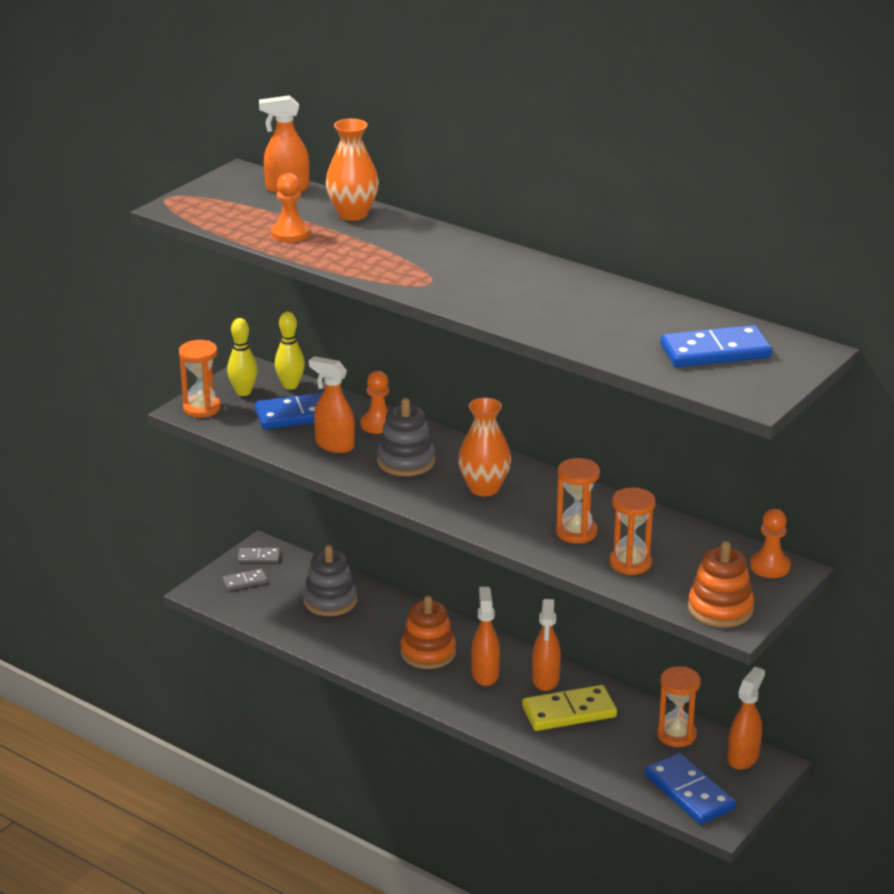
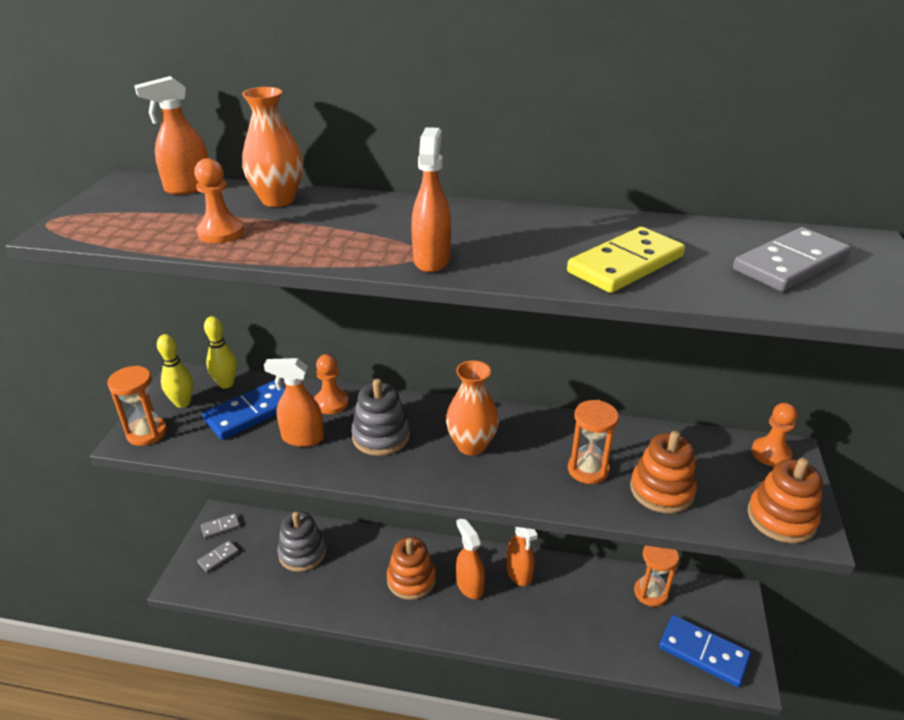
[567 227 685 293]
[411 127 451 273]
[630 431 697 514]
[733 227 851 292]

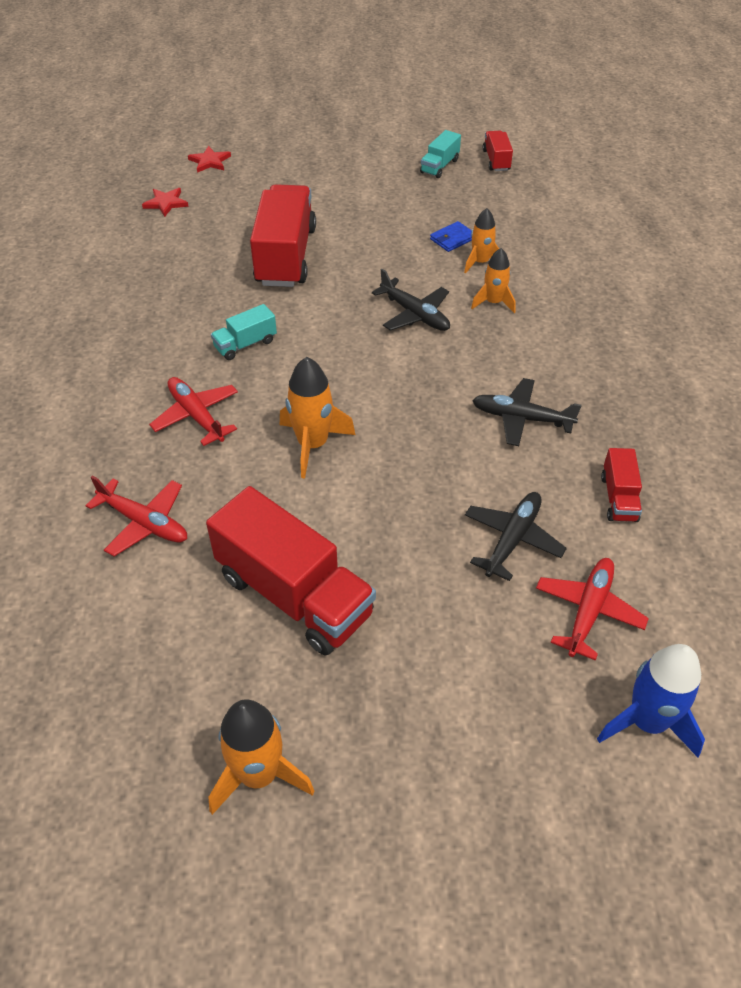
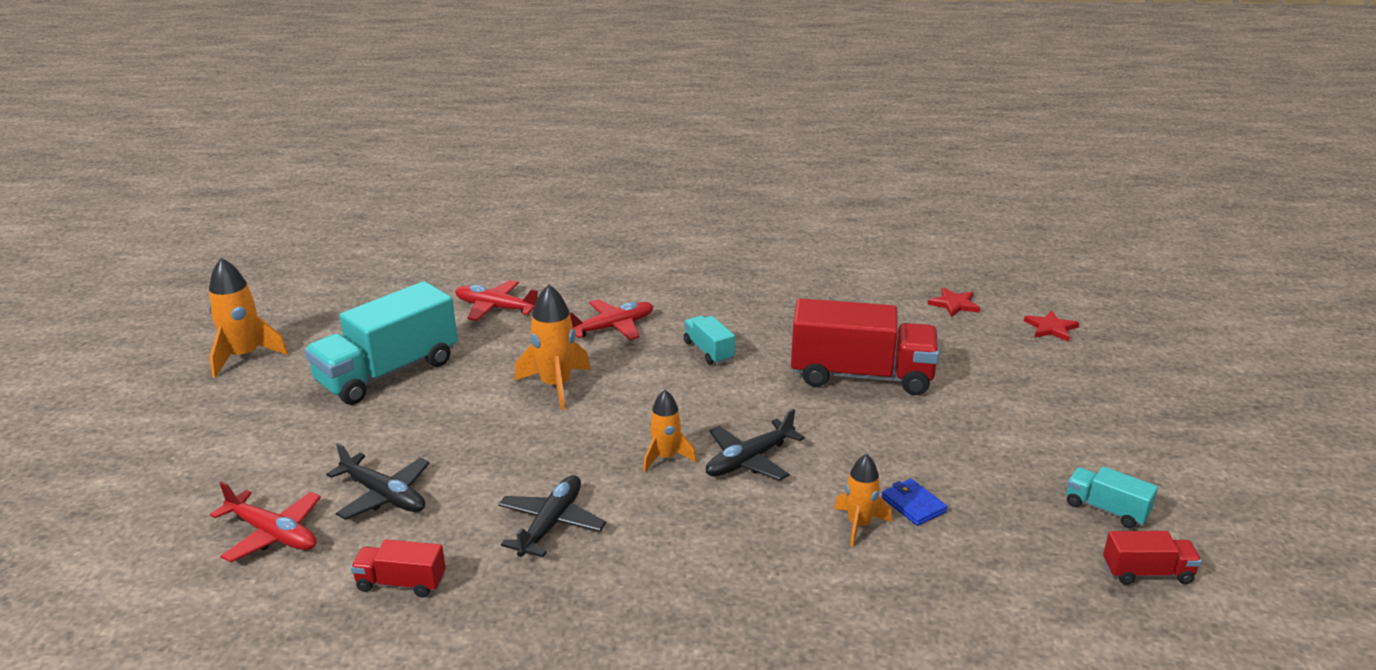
[597 644 705 757] (first image)
[643 390 696 472]
[305 281 458 405]
[455 280 538 321]

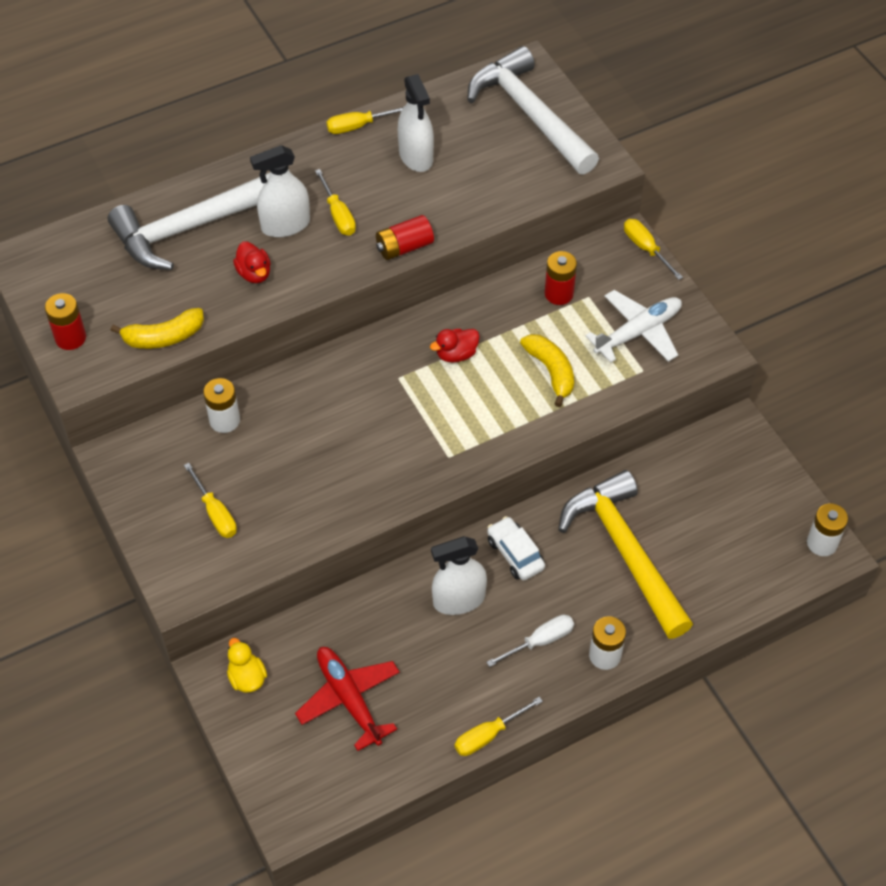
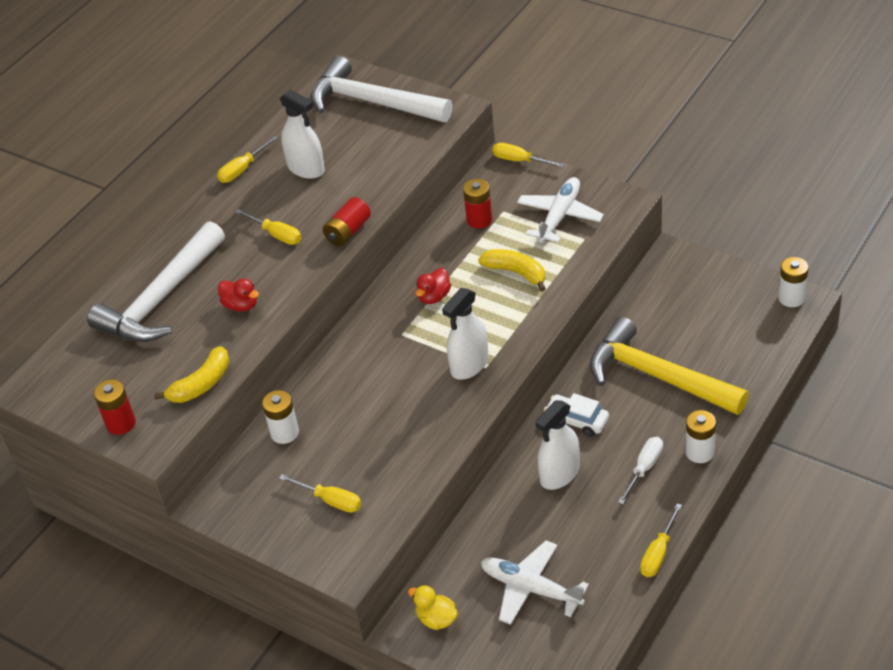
[442 288 489 380]
[481 540 589 625]

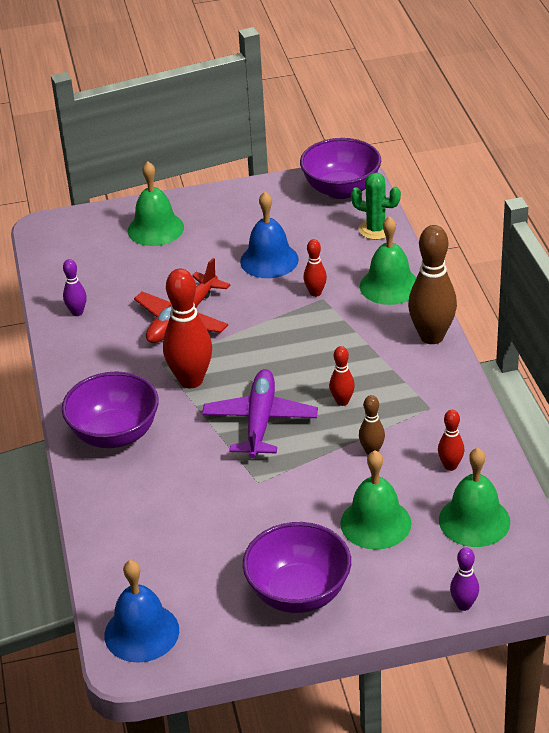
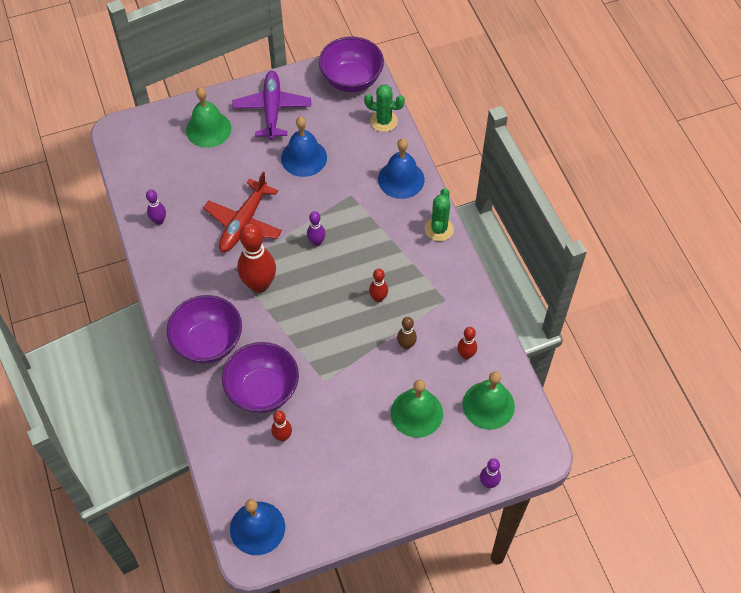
[307 211 325 246]
[232 71 311 140]
[222 342 299 413]
[271 411 292 441]
[425 188 454 241]
[378 138 424 199]

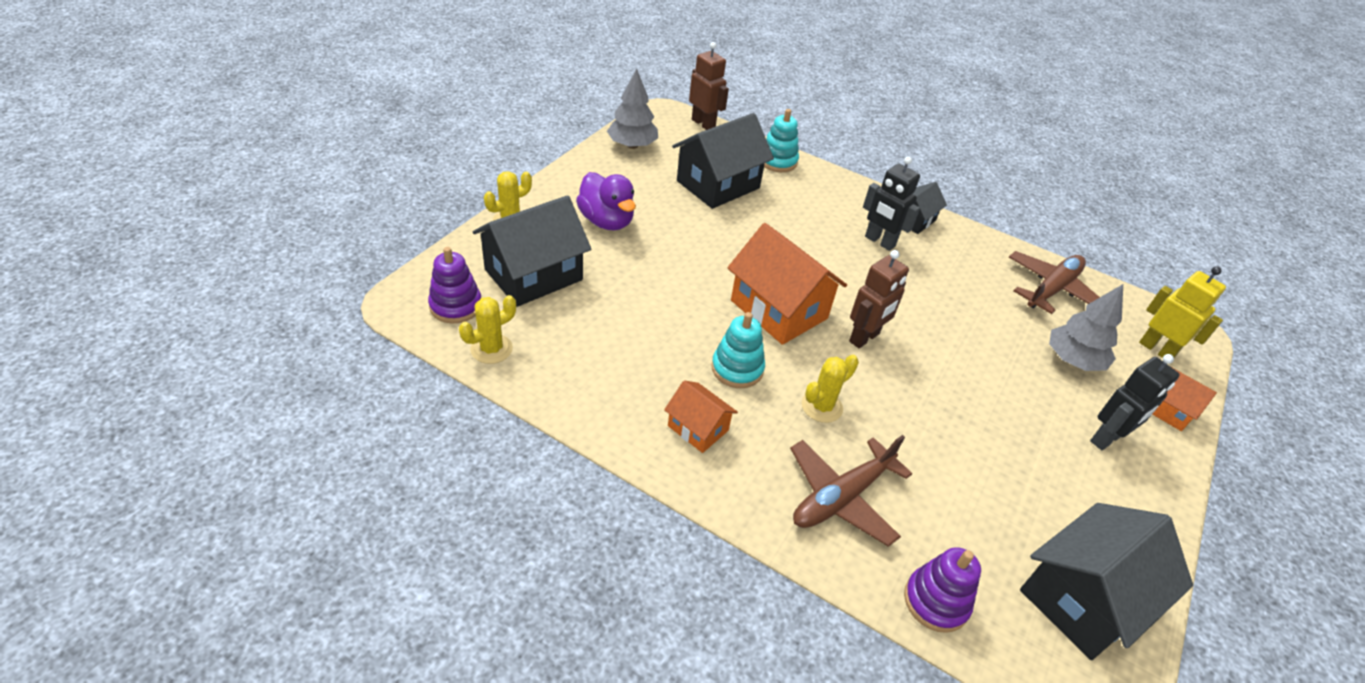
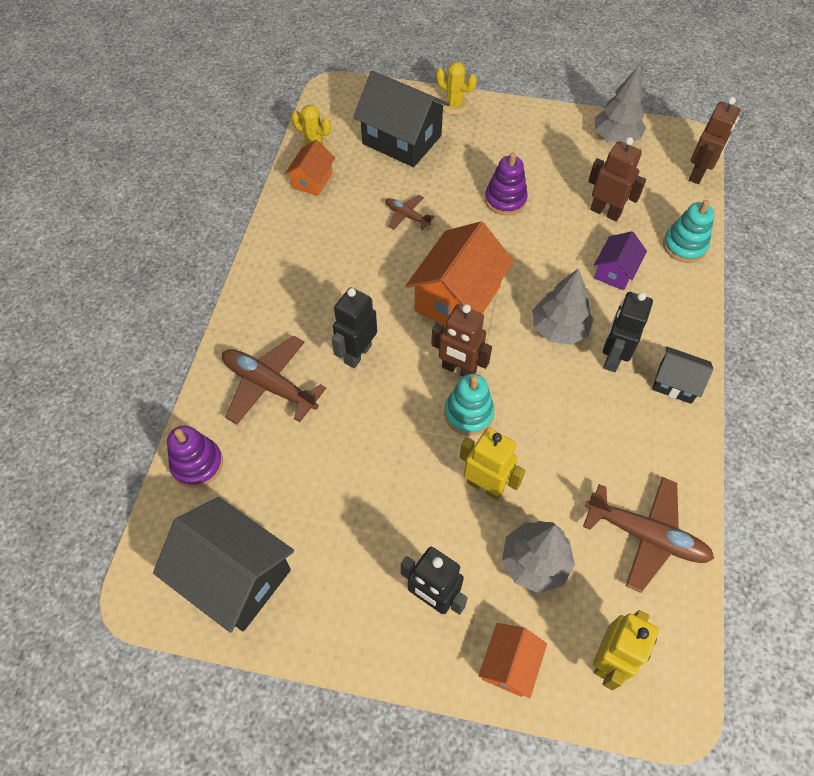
[576 172 636 230] (first image)
[386 195 435 230]
[460 428 525 500]
[532 268 594 345]
[594 231 647 290]
[485 152 528 215]
[285 140 335 196]
[444 374 495 436]
[588 137 646 221]
[332 287 377 368]

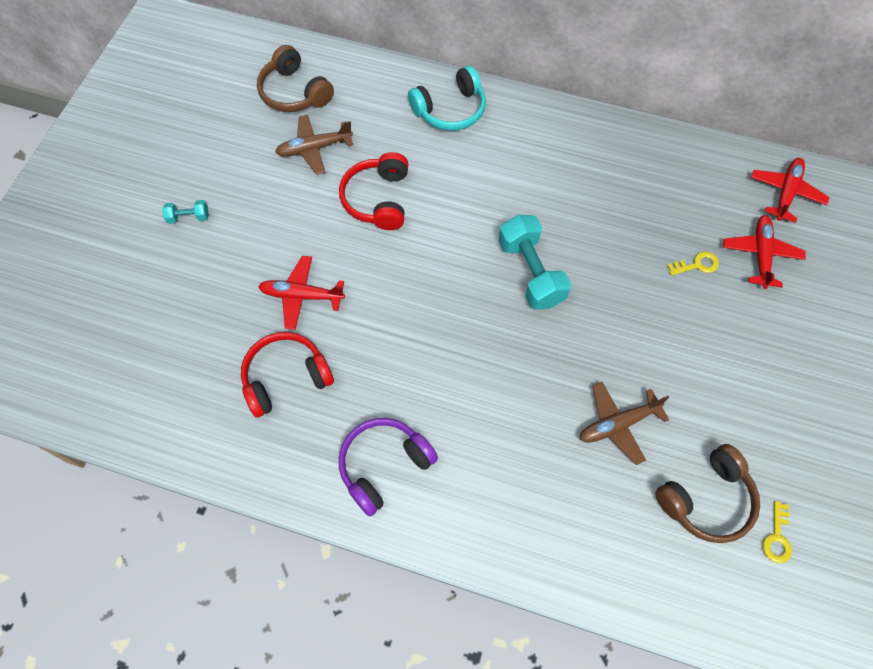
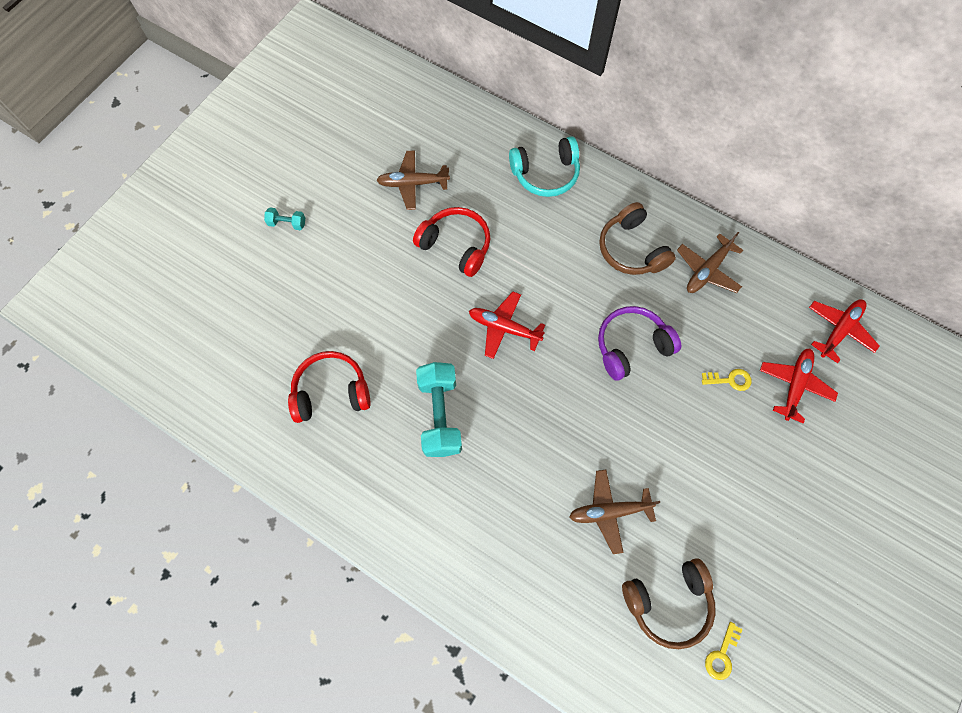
[677 232 743 293]
[599 202 676 275]
[469 292 545 359]
[598 306 681 381]
[416 362 462 457]
[413 207 490 277]

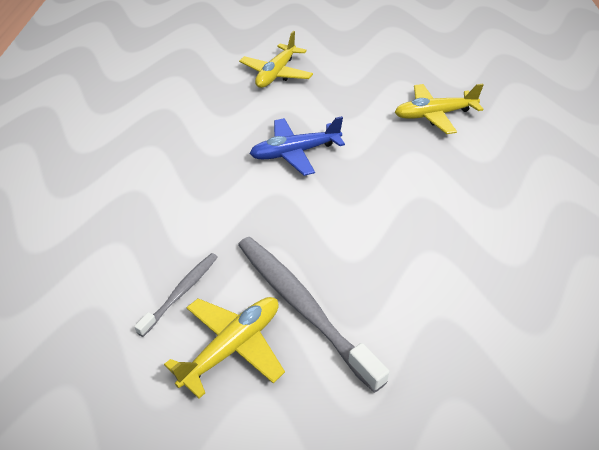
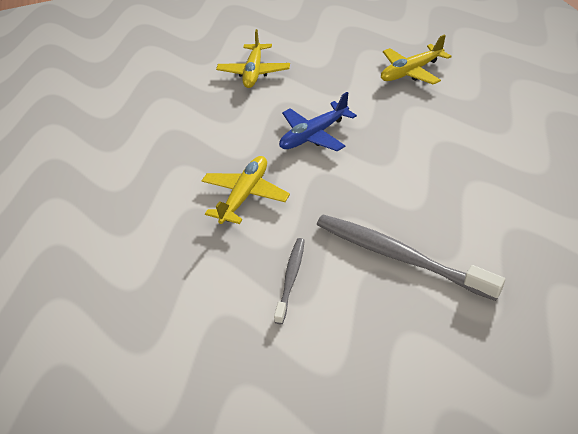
[201 156 290 224]

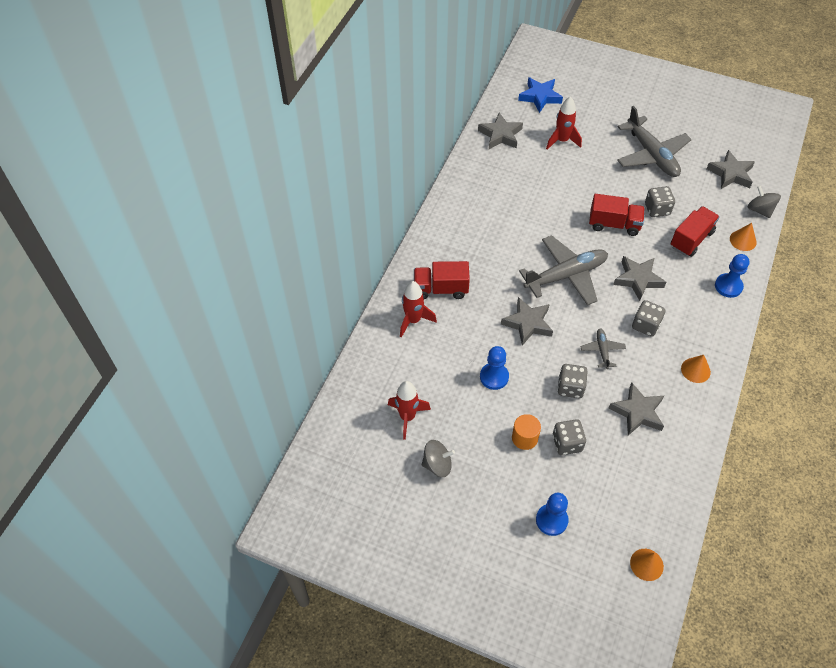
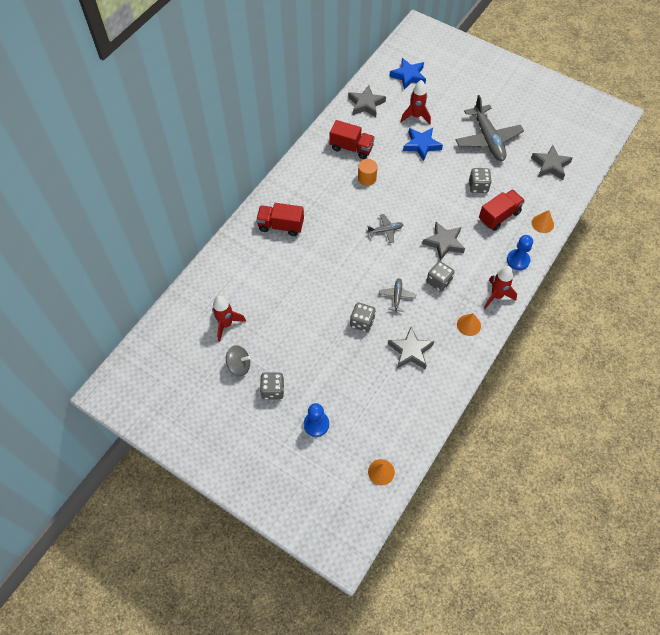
[480 346 509 390] (first image)
[501 297 553 346] (first image)
[748 185 781 218] (first image)
[403 128 443 161]
[484 266 517 309]
[358 159 377 186]
[260 372 284 399]
[330 120 375 159]
[367 214 404 243]

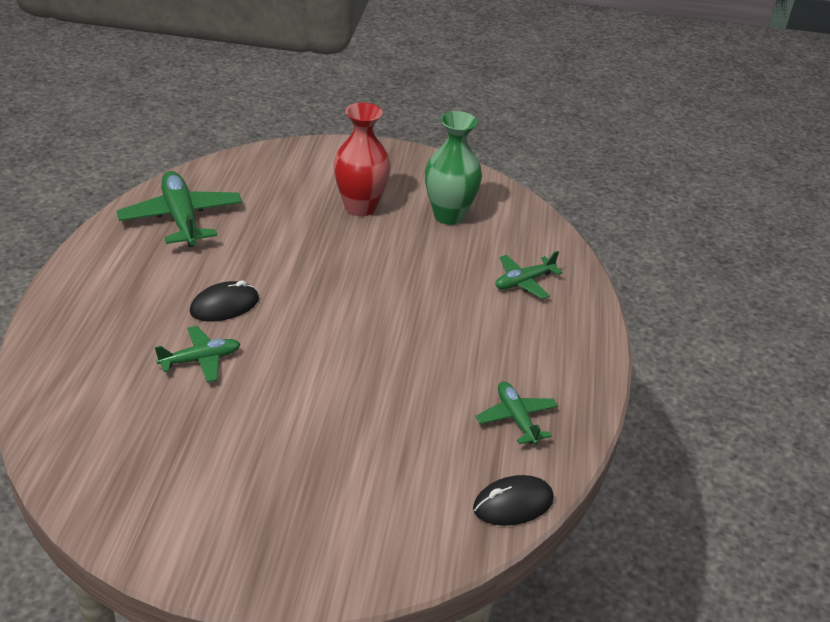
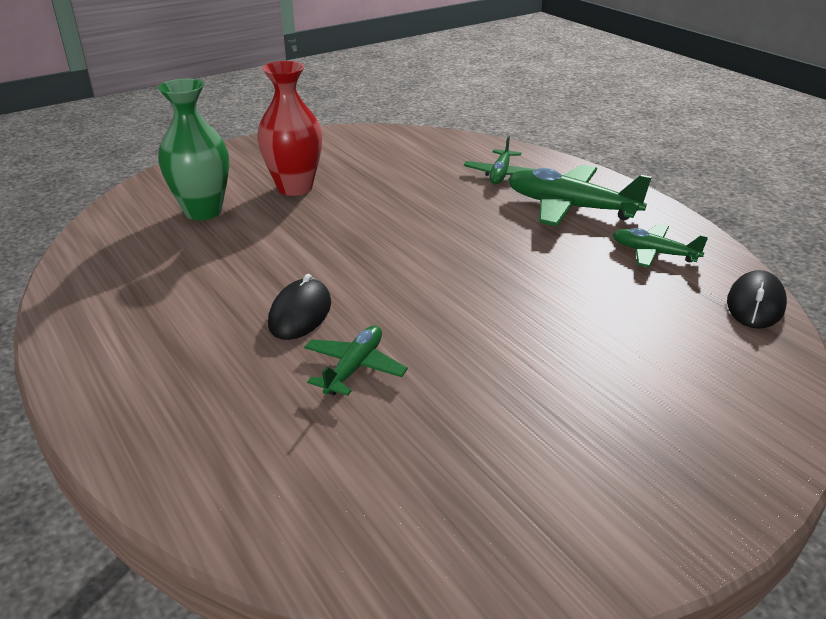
[508 165 652 227]
[158 79 229 220]

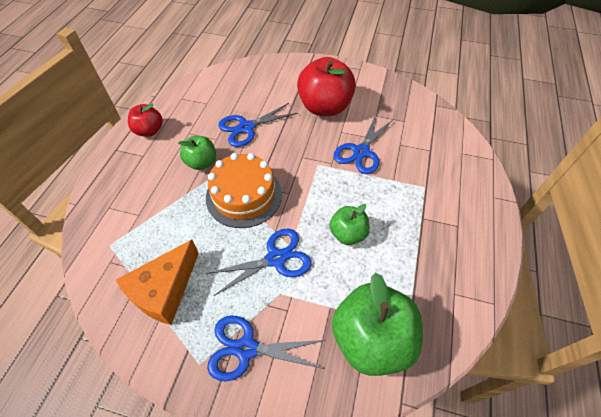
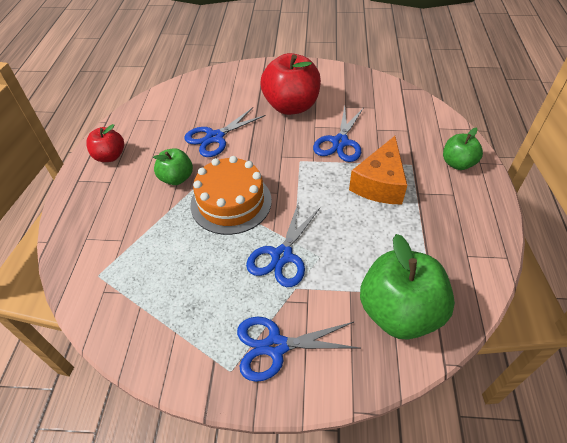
[349 136 407 205]
[443 127 483 170]
[246 201 320 287]

